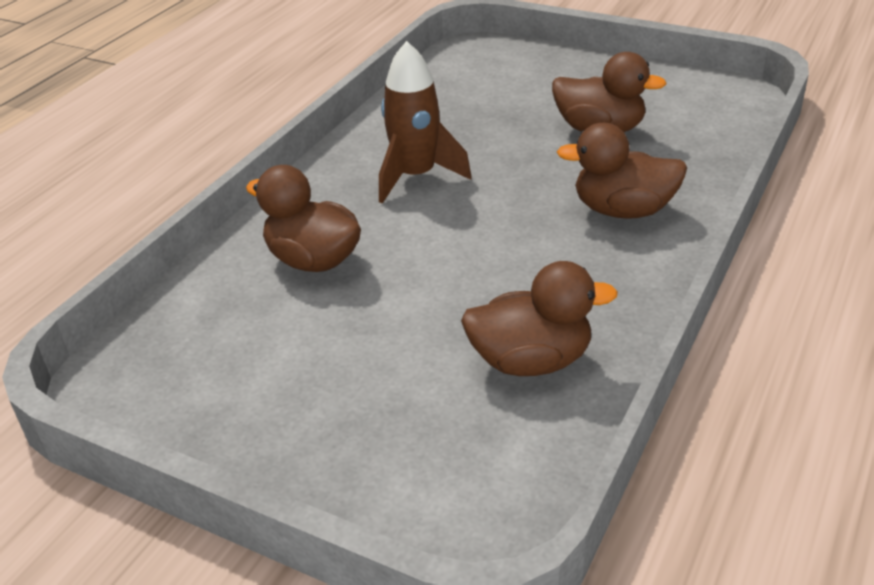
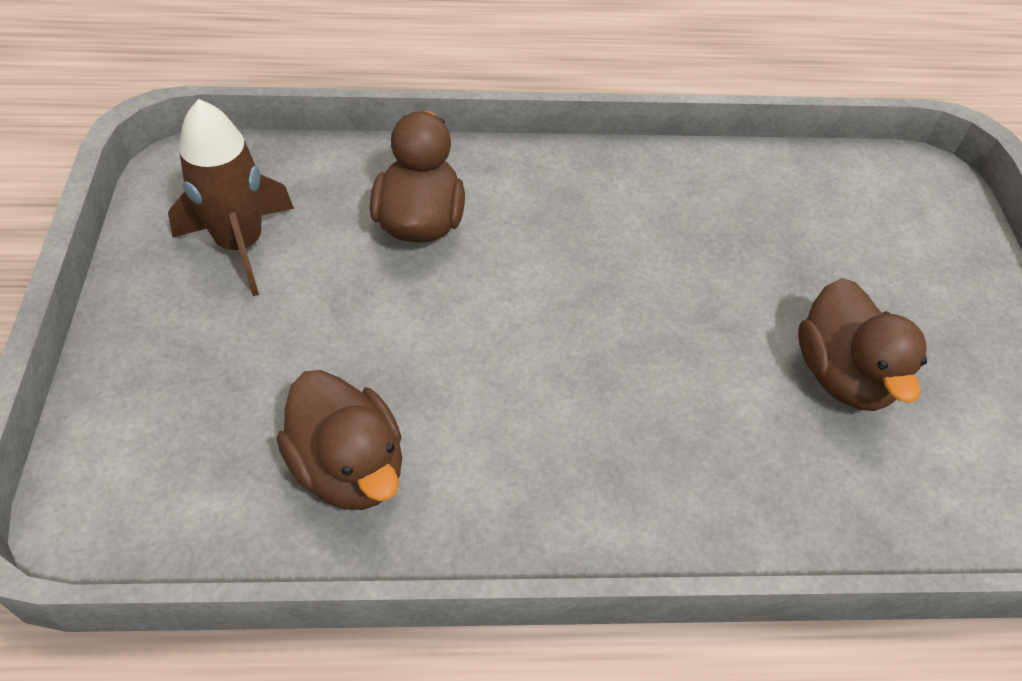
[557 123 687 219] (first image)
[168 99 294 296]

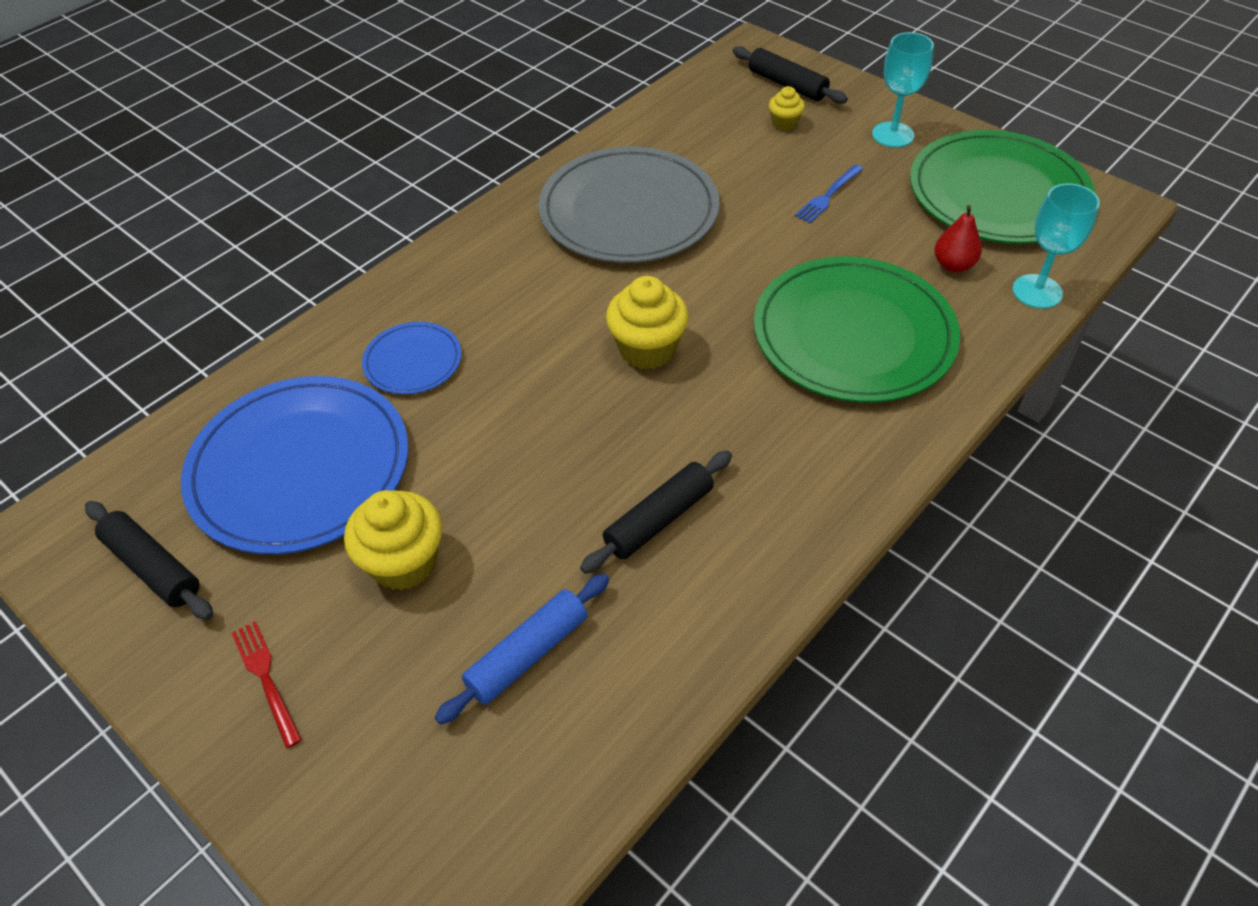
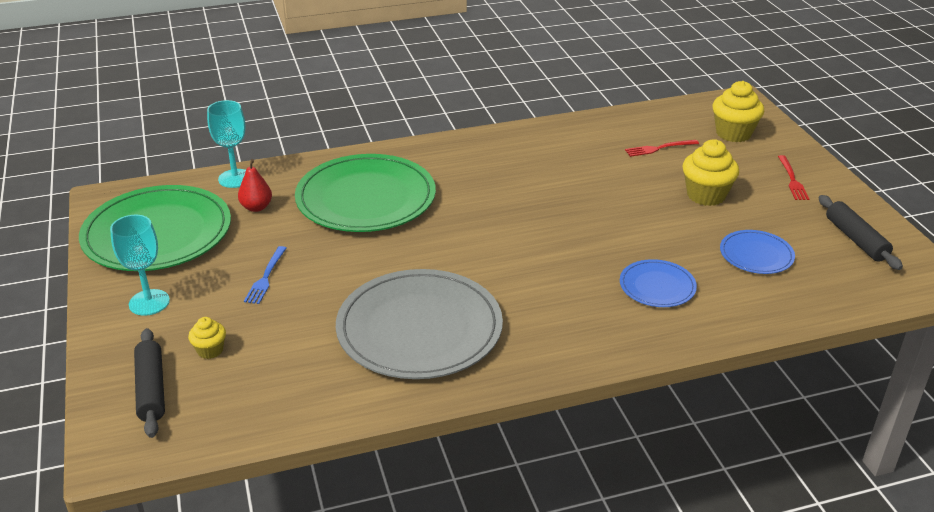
[580 451 732 574] (first image)
[712 81 764 142]
[625 140 699 157]
[244 246 287 304]
[720 230 795 274]

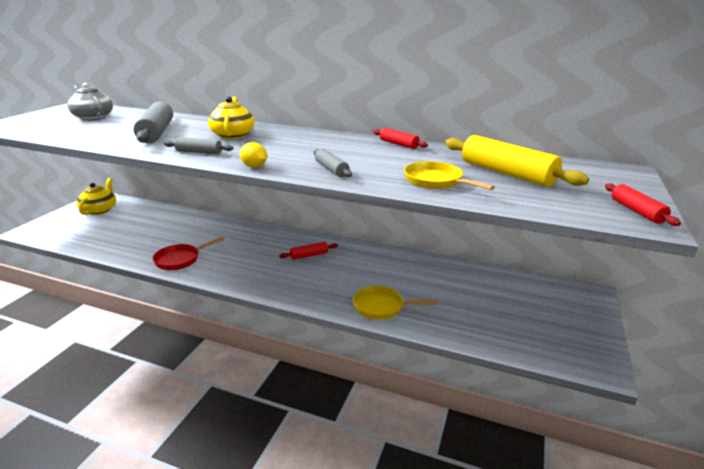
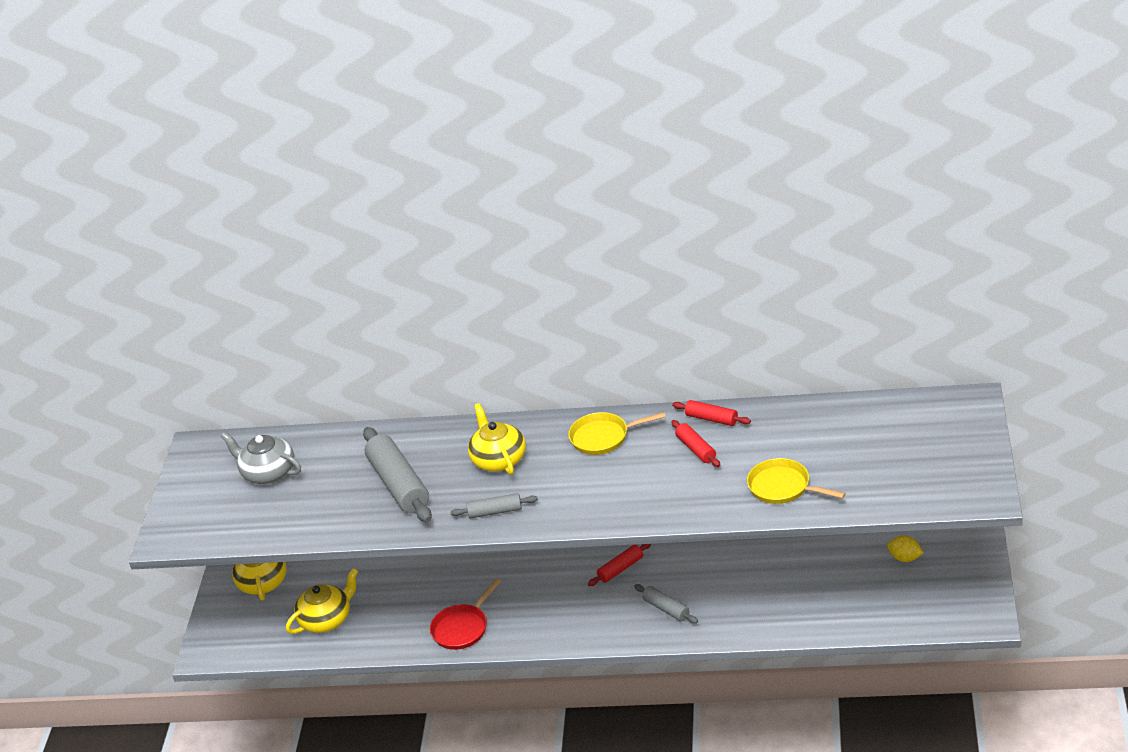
[445 135 589 187] (first image)
[286 568 358 634]
[887 536 924 562]
[634 584 698 623]
[568 412 666 455]
[671 420 720 467]

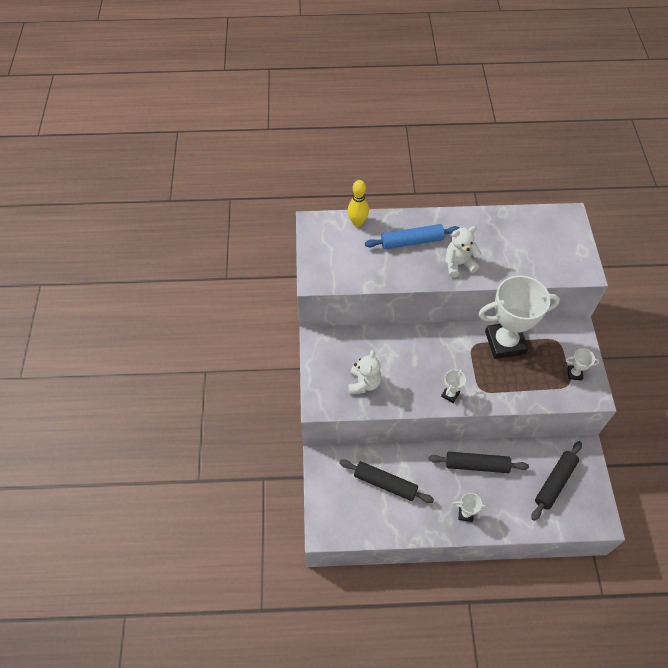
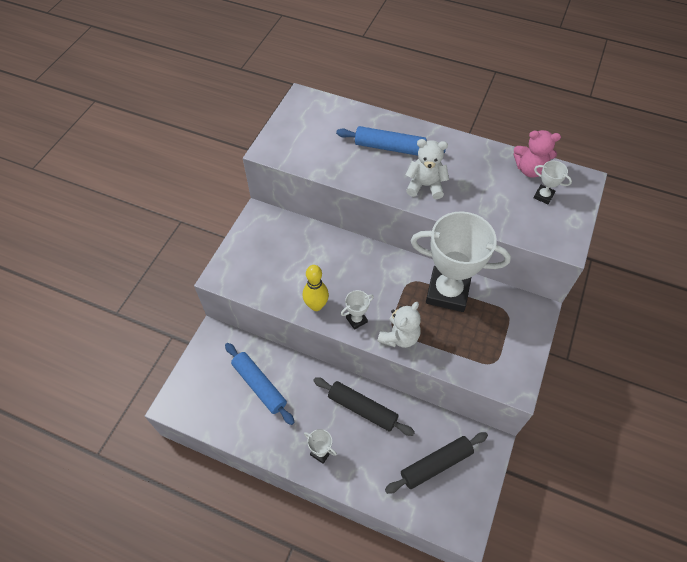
[513 130 561 178]
[302 265 329 311]
[377 302 421 348]
[534 161 572 204]
[225 343 295 425]

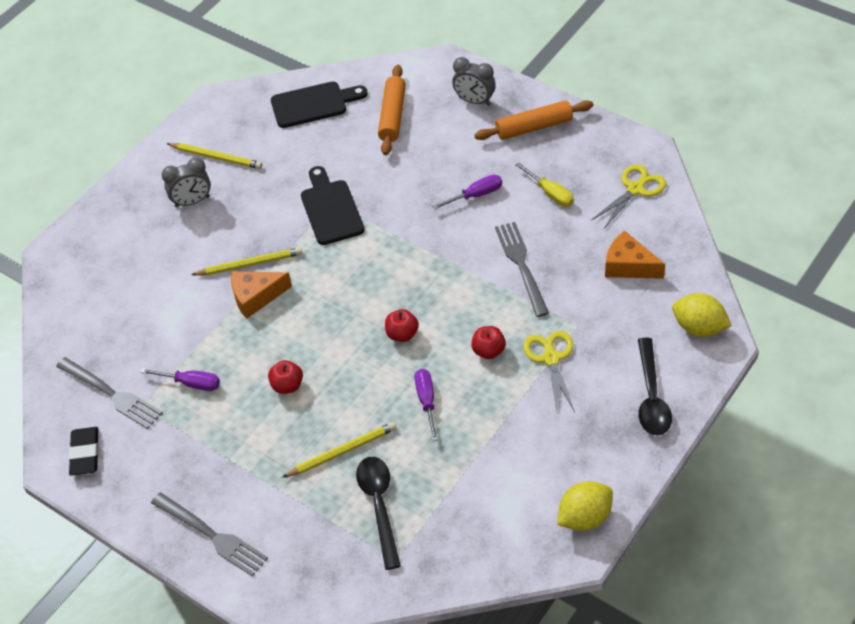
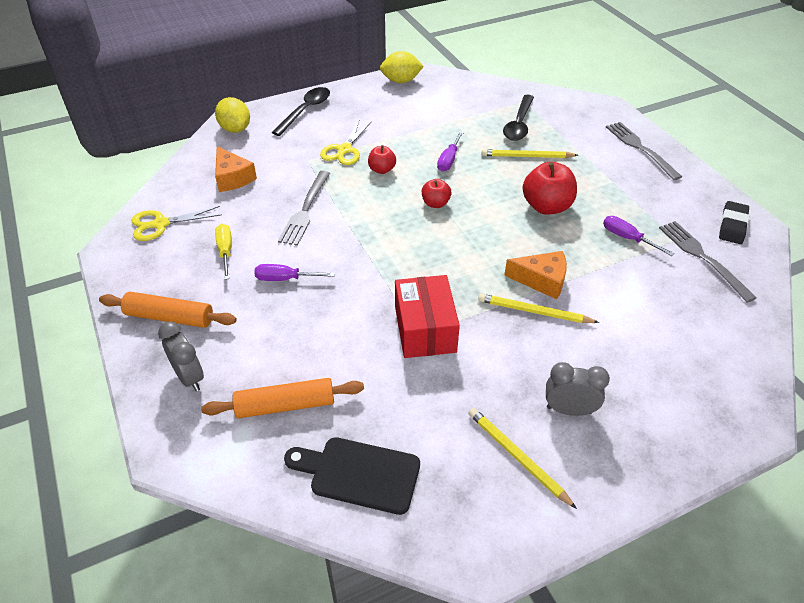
[395 275 460 358]
[201 378 364 418]
[523 162 577 215]

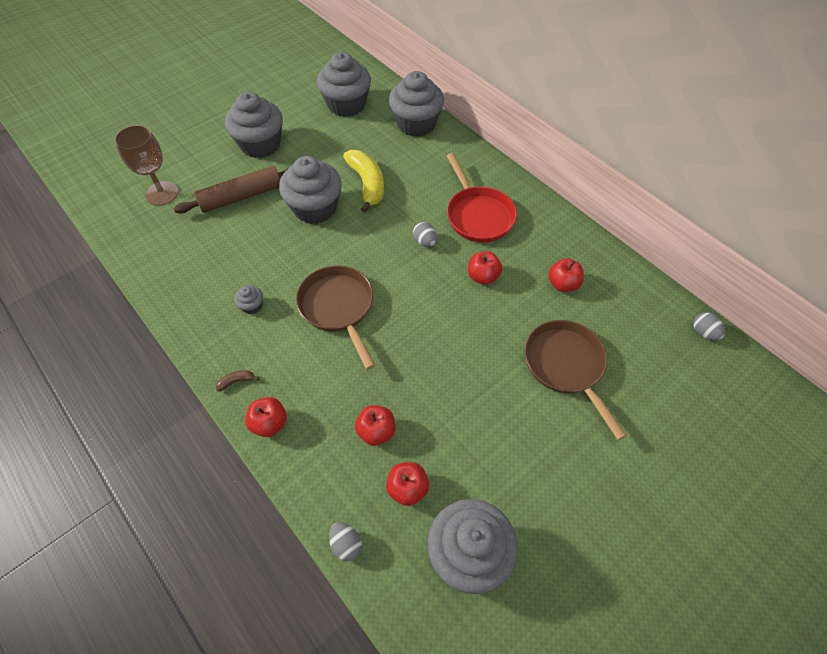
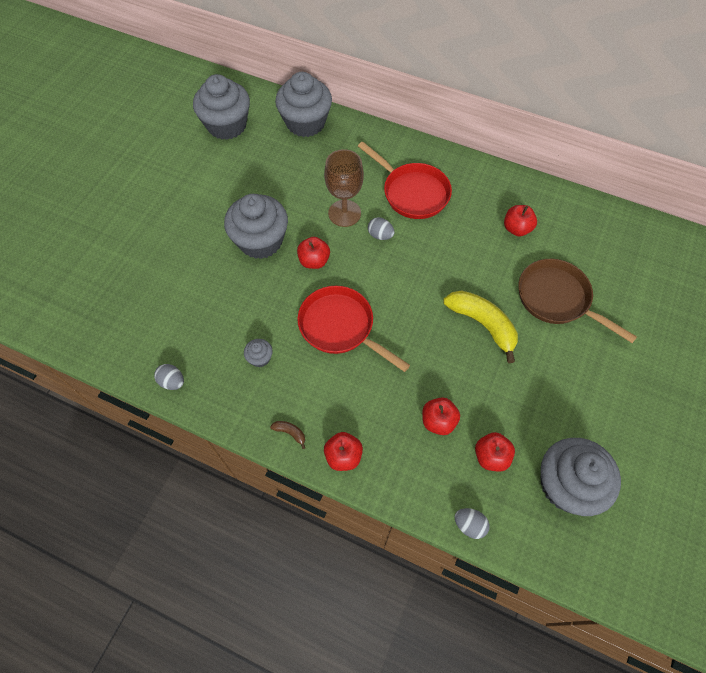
[174 166 289 213] (first image)
[225 92 283 158] (first image)
[324 149 364 227]
[443 290 518 363]
[297 237 330 269]
[154 364 184 390]
[297 286 410 372]
[270 421 305 449]

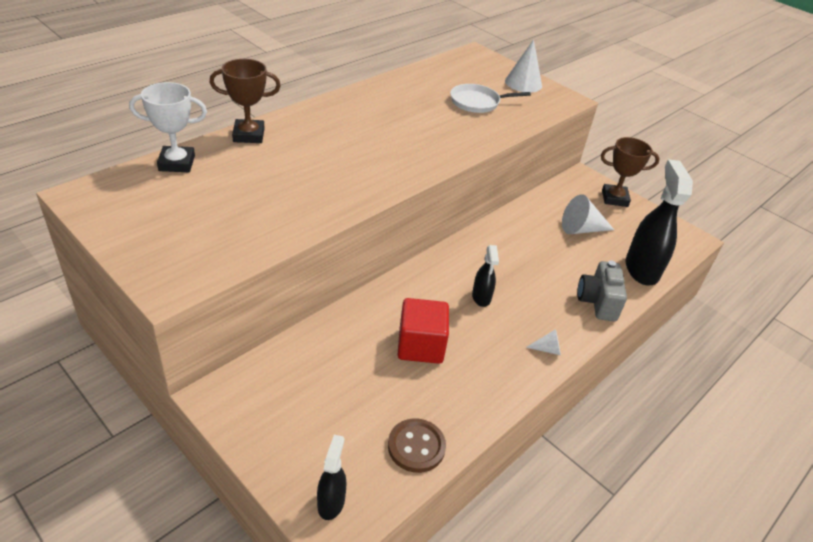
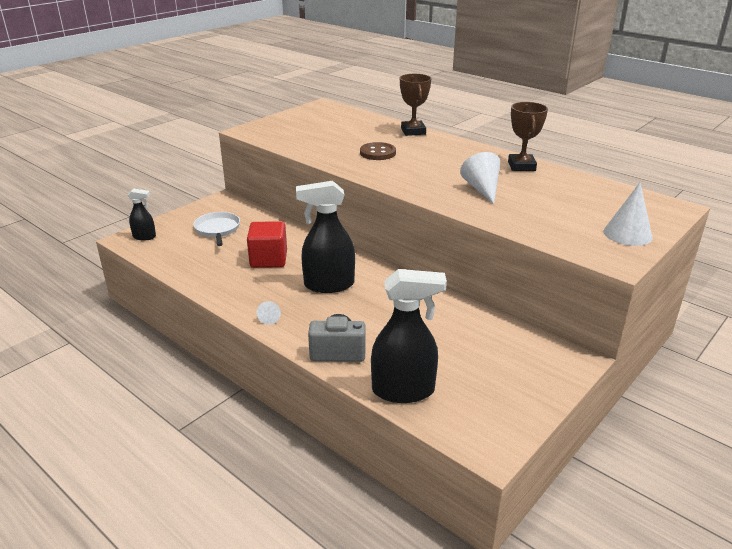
[129 82 207 172] (first image)
[360 142 396 160]
[193 212 240 246]
[460 152 500 204]
[508 102 548 171]
[296 181 355 293]

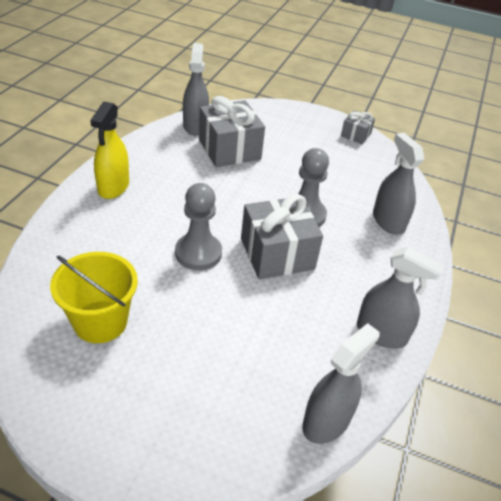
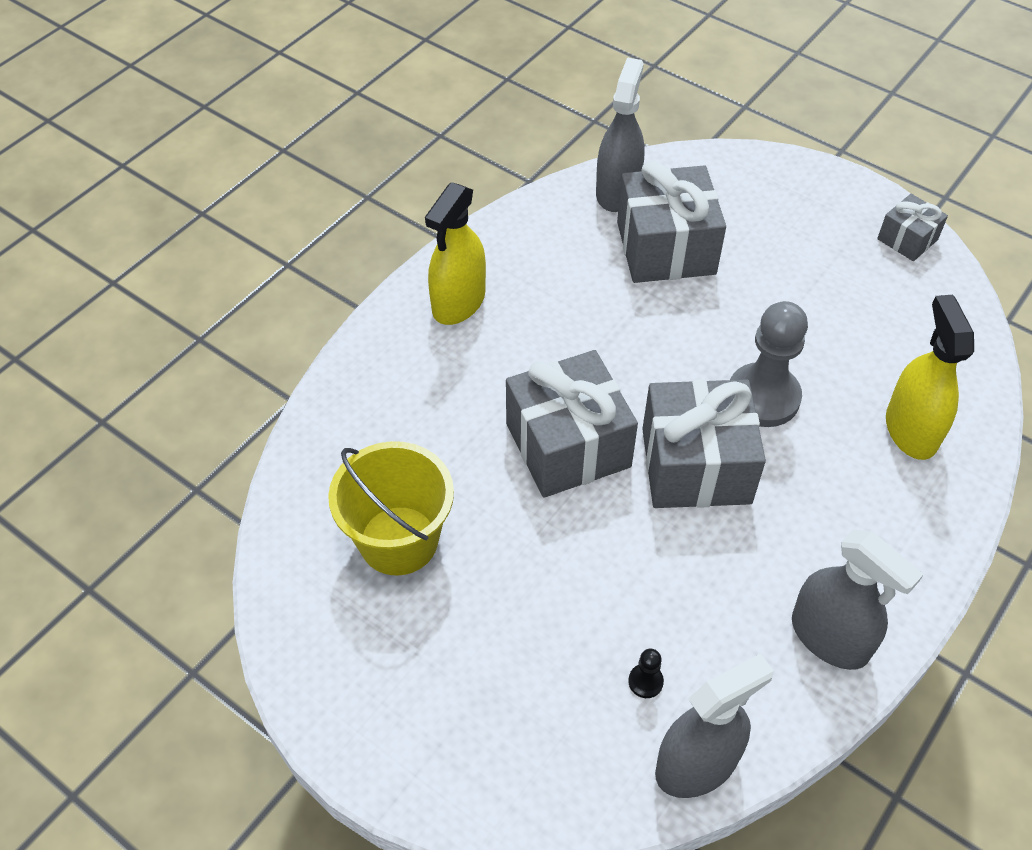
[628 649 664 698]
[506 350 638 498]
[886 295 974 460]

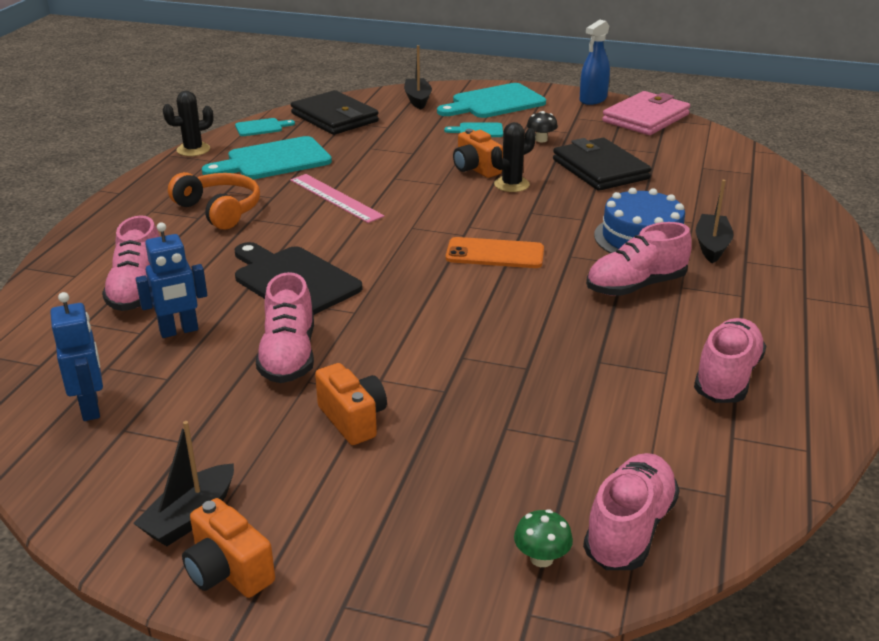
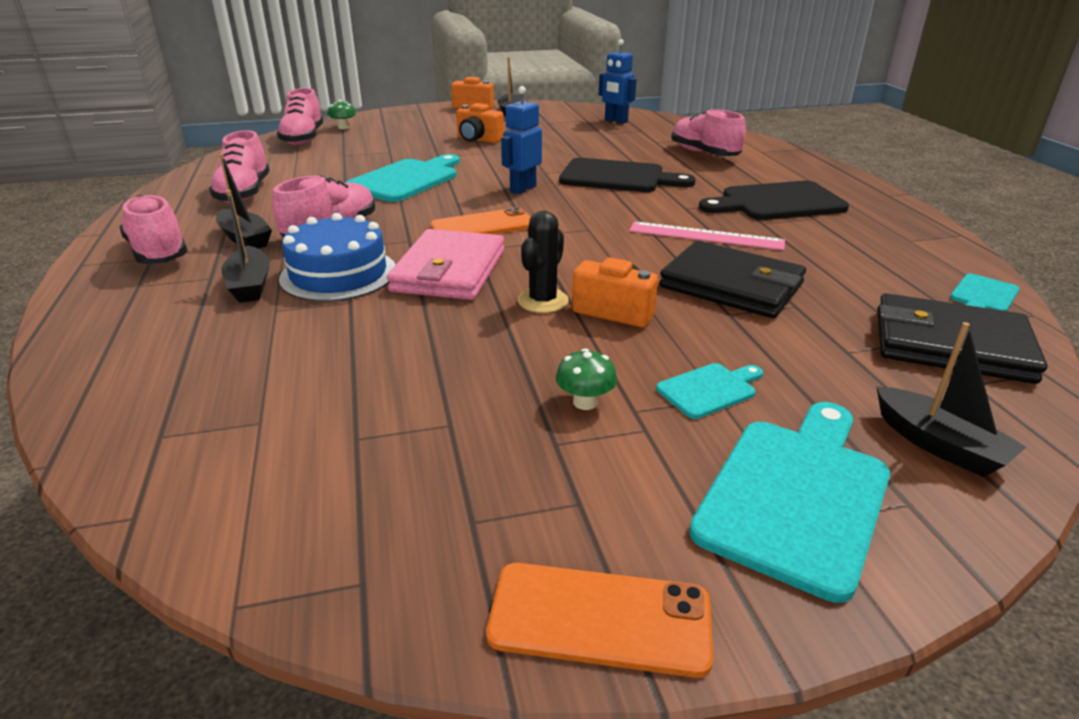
[162 91 213 156] (first image)
[216 154 272 249]
[501 86 542 194]
[346 154 460 202]
[119 195 188 264]
[659 241 806 318]
[387 229 504 300]
[699 181 849 220]
[486 563 713 678]
[556 348 617 410]

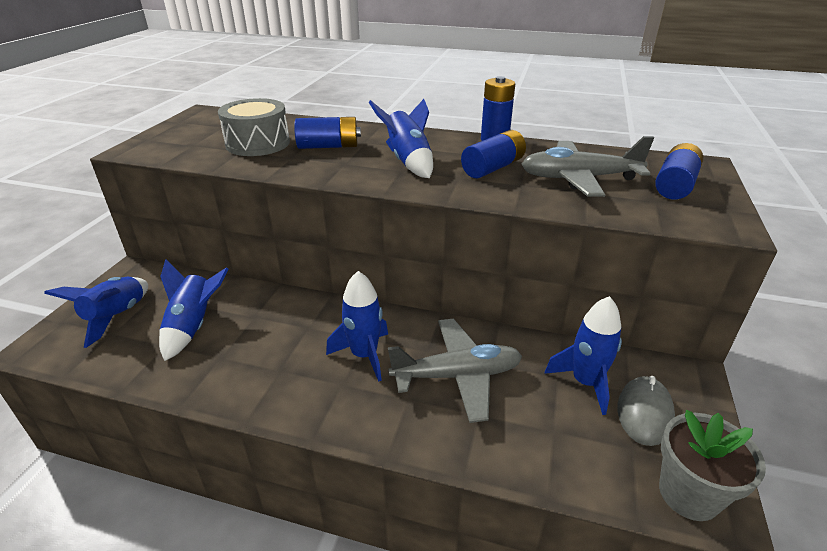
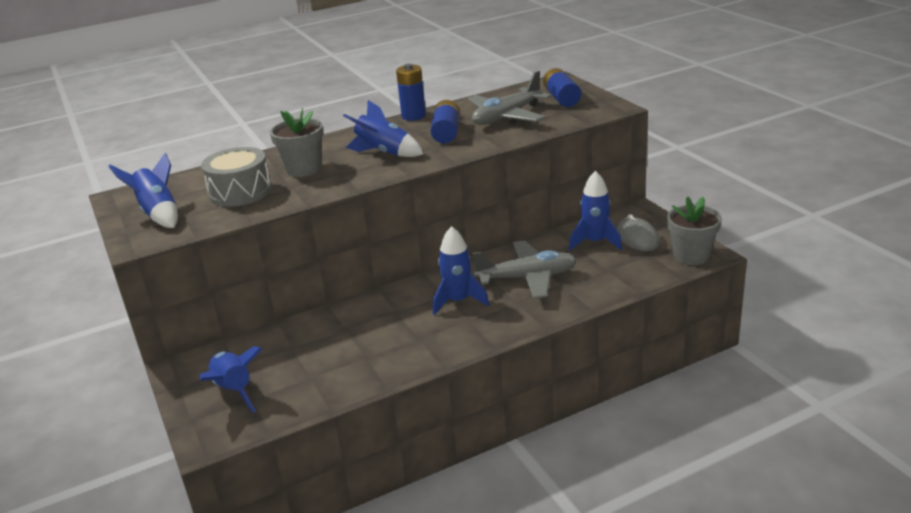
[108 153 178 228]
[269 108 323 177]
[472 241 577 299]

